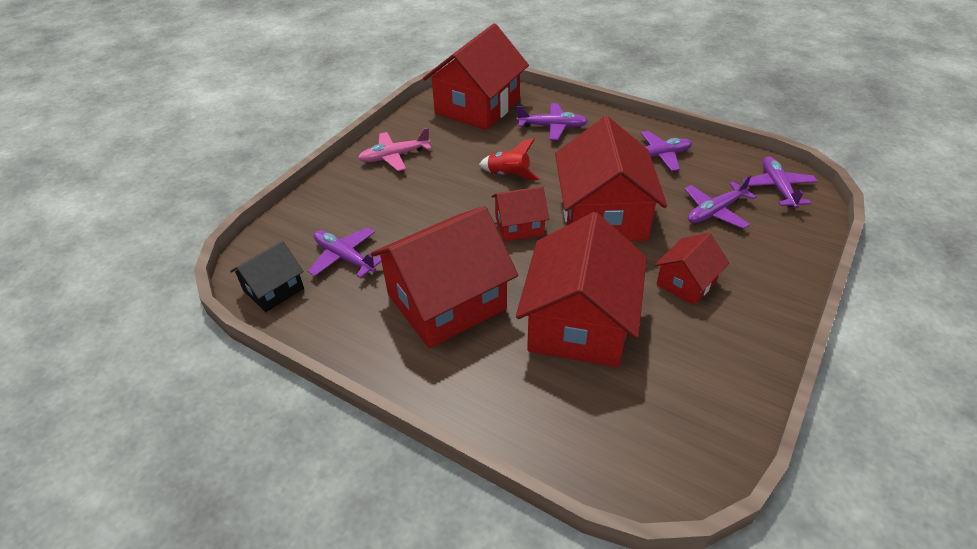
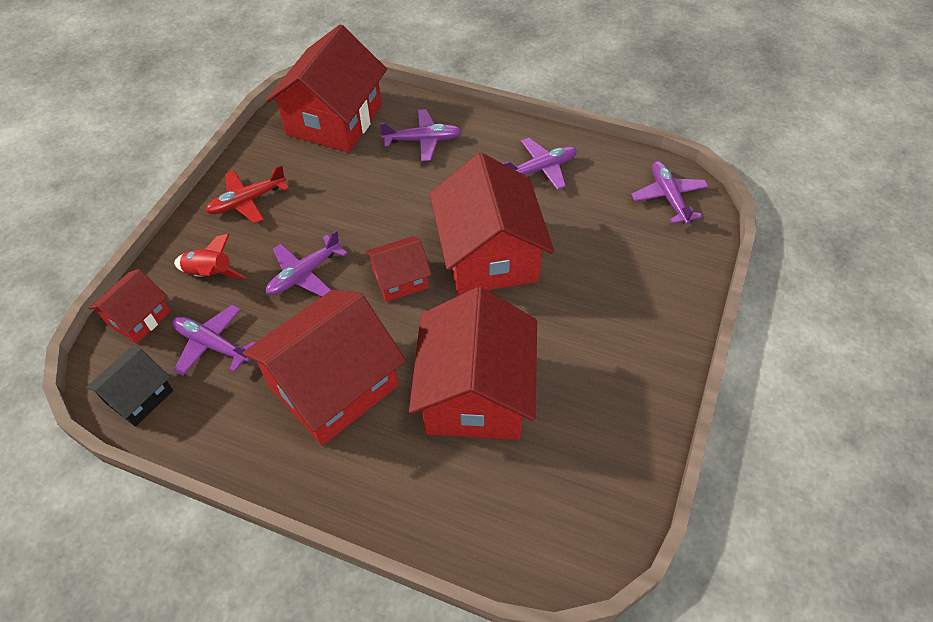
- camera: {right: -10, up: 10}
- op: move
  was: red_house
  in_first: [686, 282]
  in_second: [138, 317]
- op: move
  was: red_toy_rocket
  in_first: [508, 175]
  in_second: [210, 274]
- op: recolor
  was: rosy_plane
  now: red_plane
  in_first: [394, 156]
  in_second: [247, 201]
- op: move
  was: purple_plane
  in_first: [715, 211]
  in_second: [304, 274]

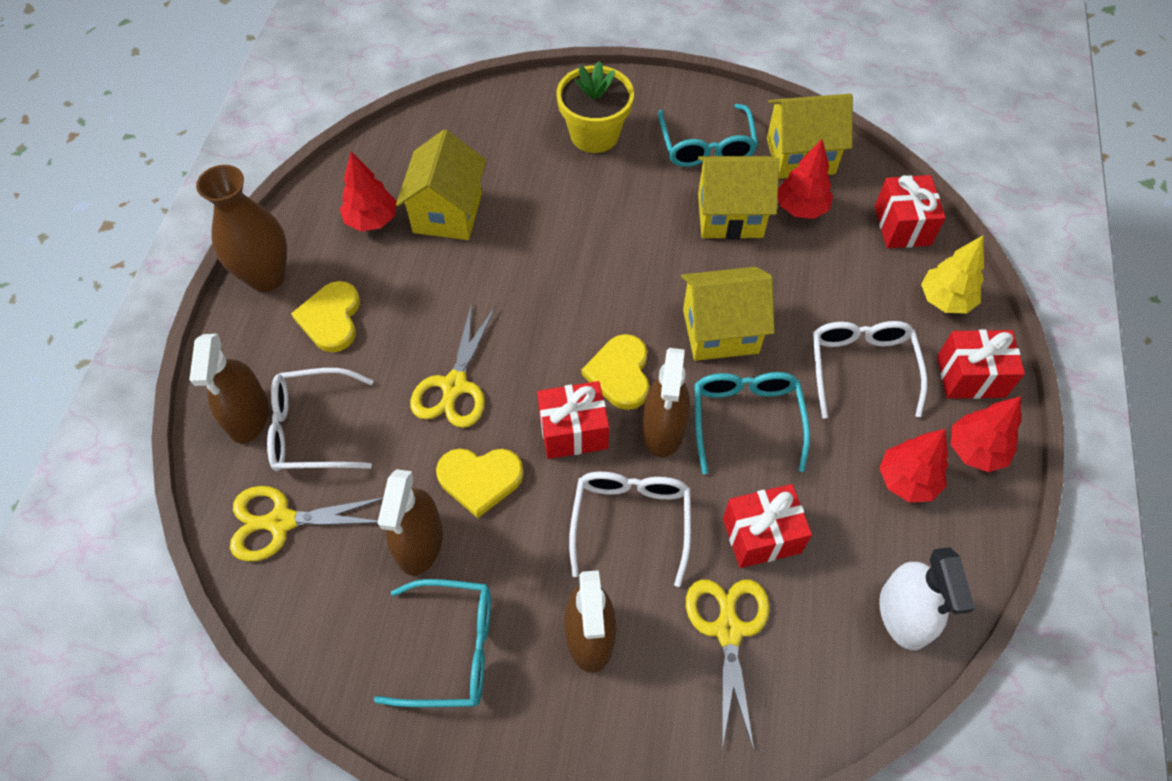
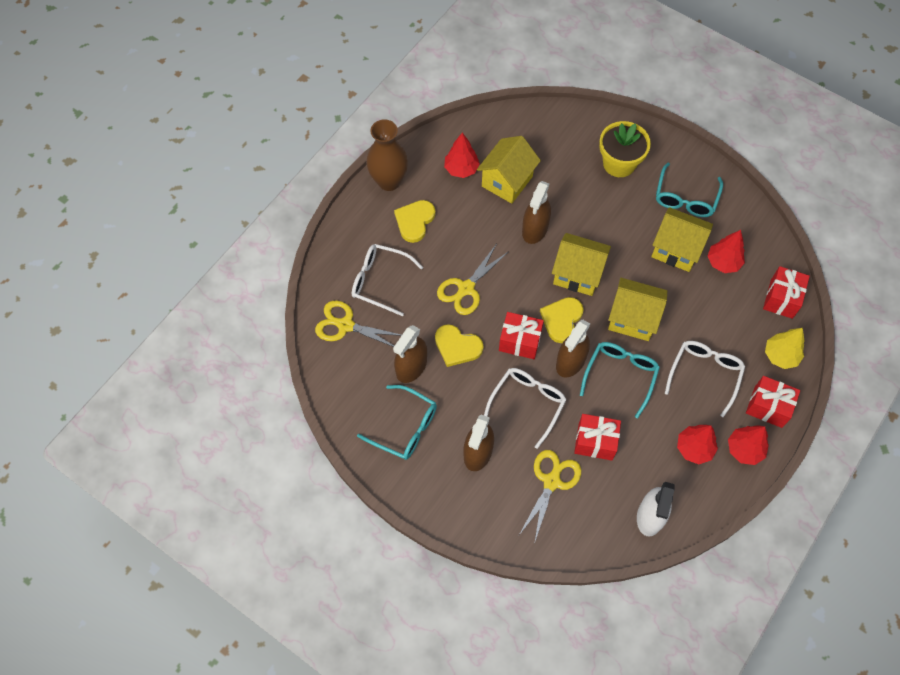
- camera: {right: 25, up: 5}
- op: move
  was: dark_brown_sprayer
  in_first: [248, 415]
  in_second: [535, 229]
- op: move
  was: bright_yellow_house
  in_first: [800, 156]
  in_second: [577, 274]

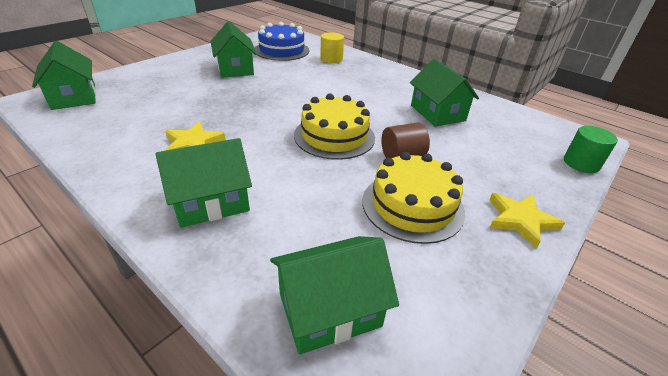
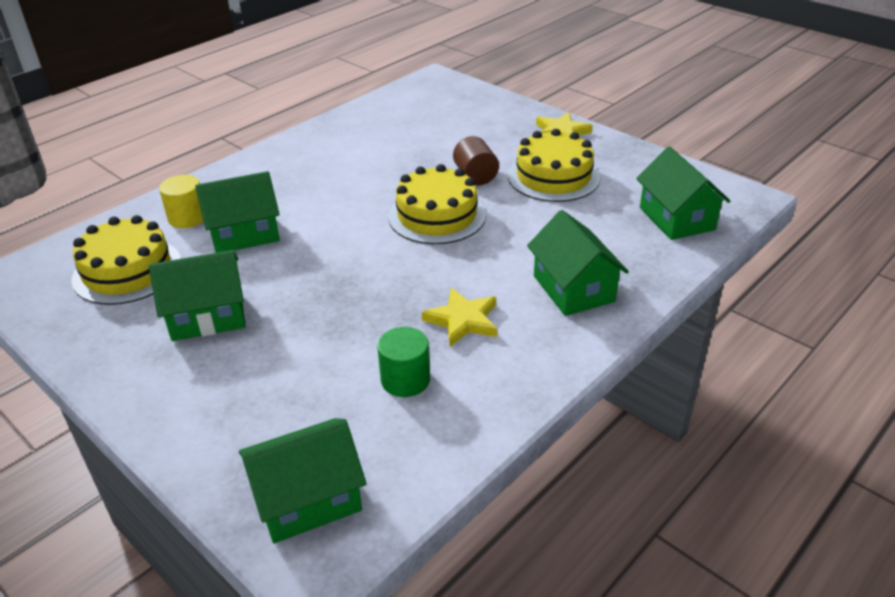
- camera: {right: -85, up: 0}
- op: recolor
  was: blue_layer_cake
  now: bright_yellow_layer_cake
  in_first: [281, 50]
  in_second: [127, 271]
- op: move
  was: emerald_house
  in_first: [437, 113]
  in_second: [244, 234]
- op: move
  was: emerald_cylinder
  in_first: [581, 163]
  in_second: [405, 380]

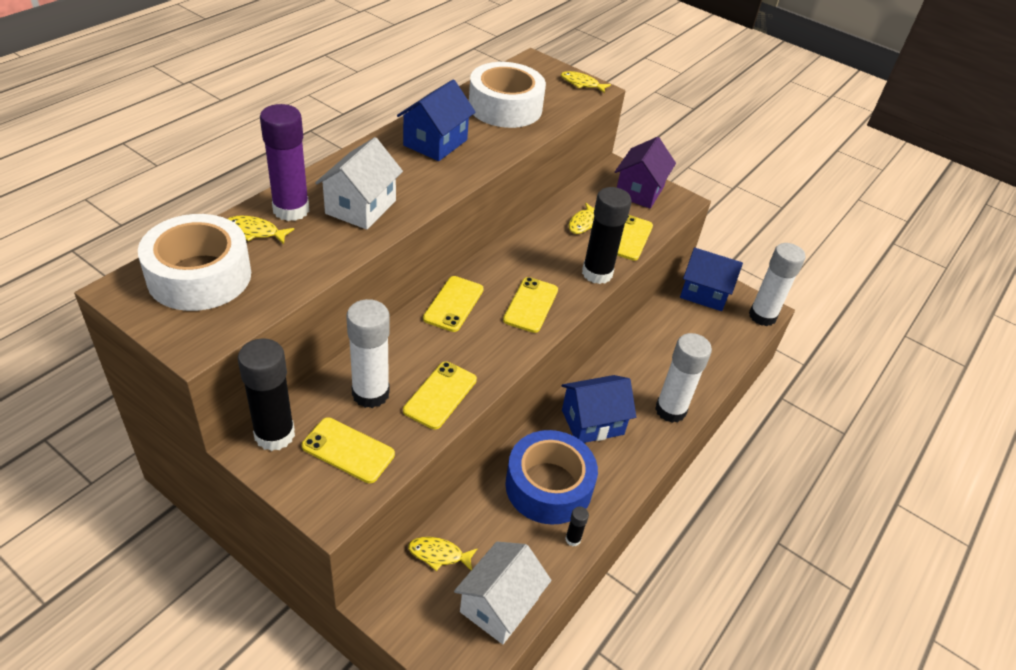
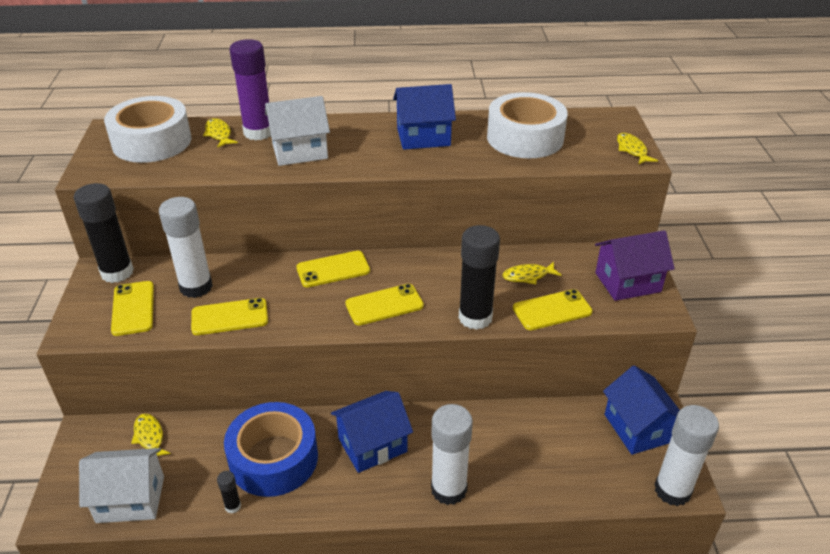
- camera: {right: 55, up: -5}
- op: rotate
  was: blue_house
  in_first: [592, 422]
  in_second: [372, 445]
  clockwise: -60

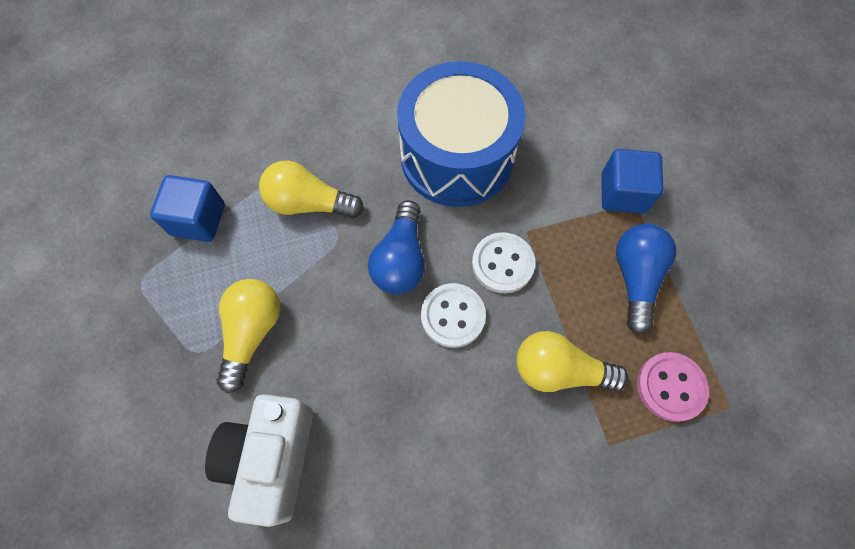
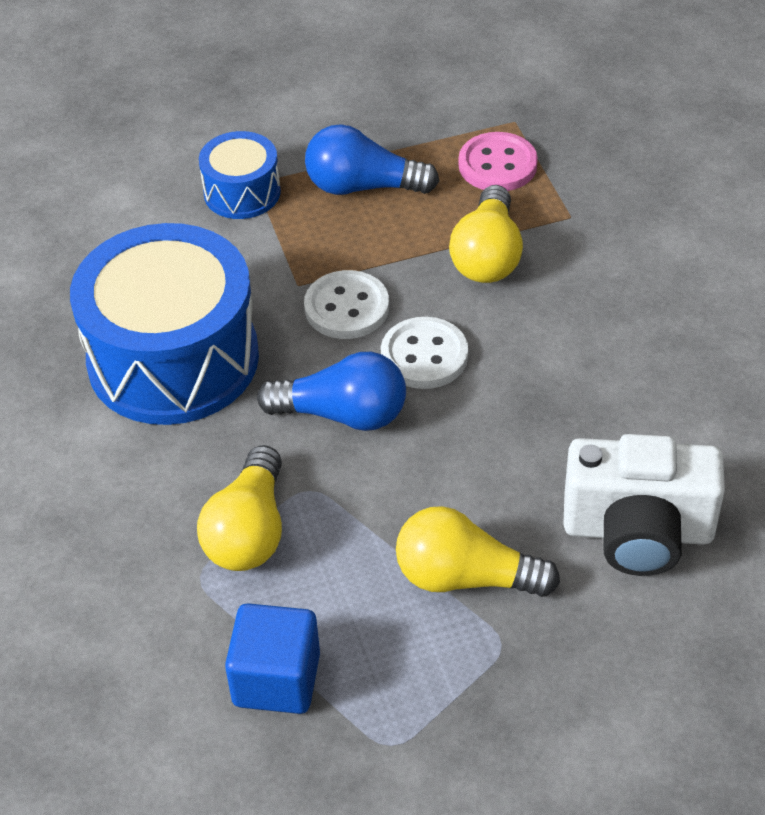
- camera: {right: -90, up: -20}
- op: replace
  was: blue_cube
  now: blue_drum
  in_first: [623, 193]
  in_second: [242, 192]

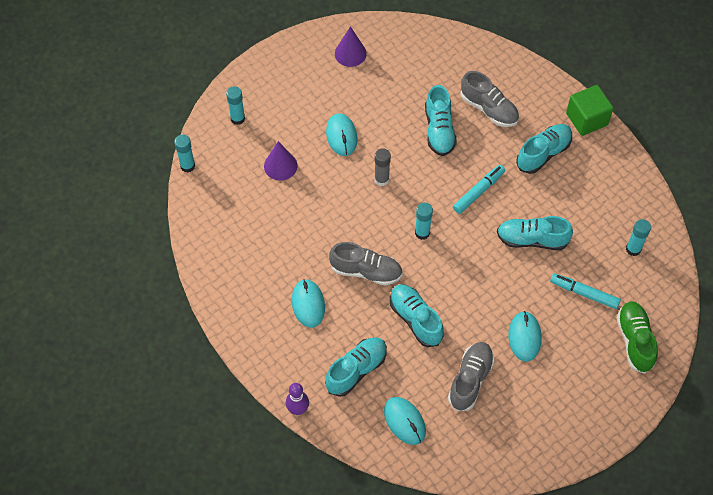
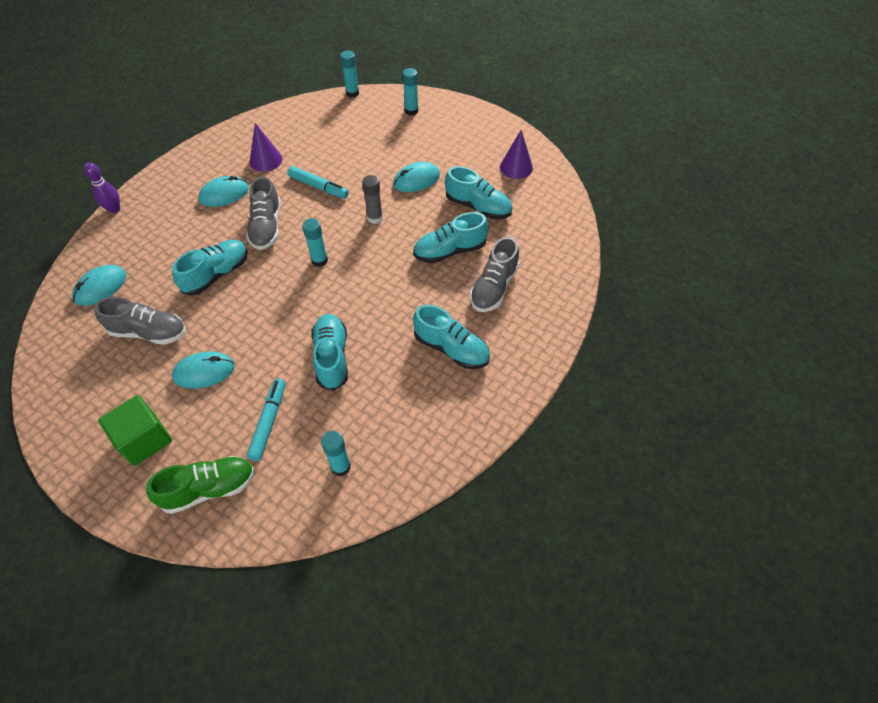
- camera: {right: 75, up: -5}
- op: move
  was: emerald_cube
  in_first: [586, 119]
  in_second: [144, 439]
- op: move
  was: purple_cone_shape
  in_first: [280, 166]
  in_second: [266, 160]
- op: move
  was: aqua_marker
  in_first: [478, 192]
  in_second: [318, 187]
- op: move
  was: aqua_shoe
  in_first: [356, 370]
  in_second: [478, 207]

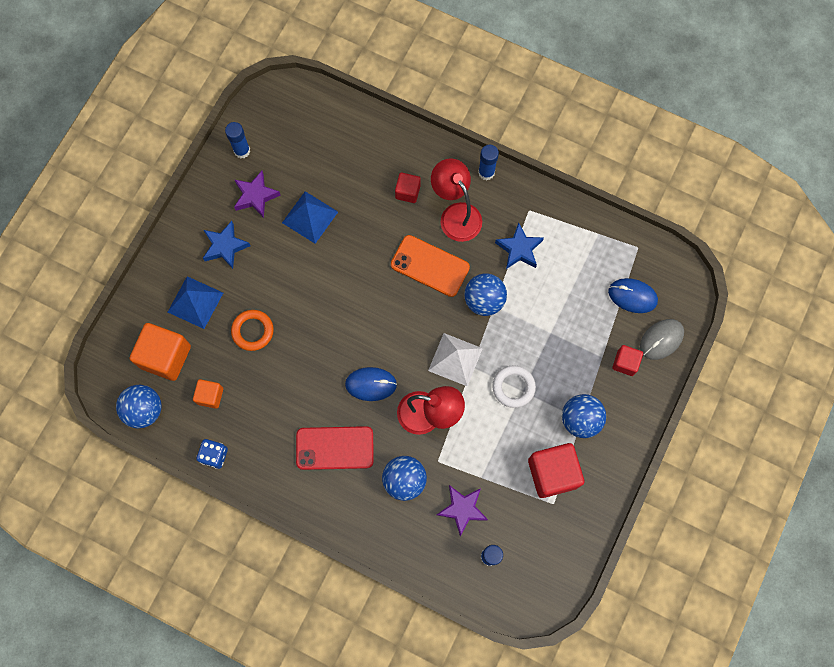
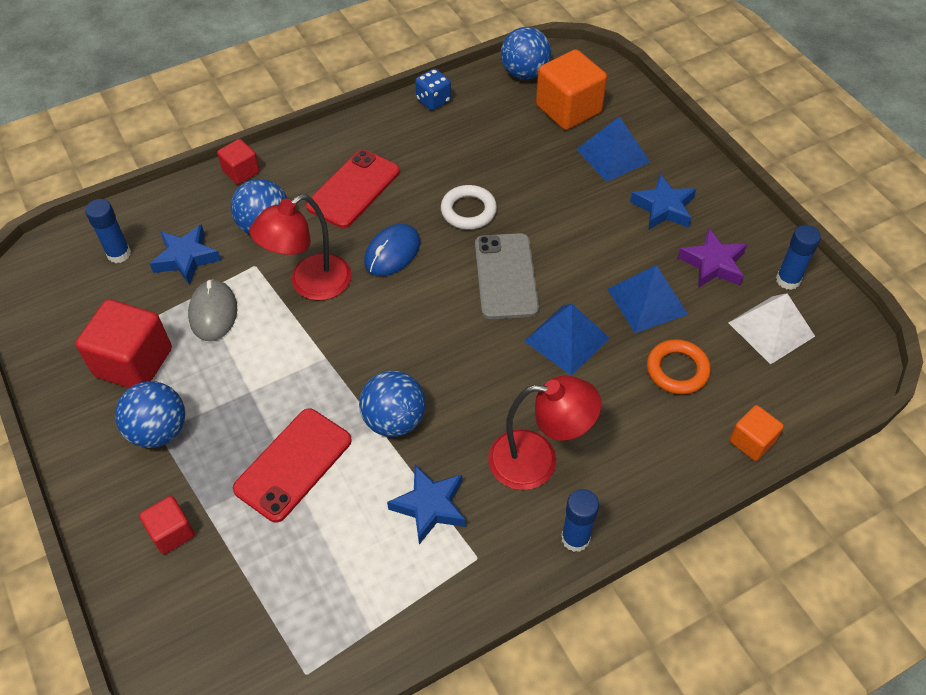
- camera: {right: 125, up: -20}
- op: recolor
  was: purple_star_shape
  now: blue_star_shape
  in_first: [462, 509]
  in_second: [186, 258]
- op: move
  was: grey_PC_mouse
  in_first: [661, 339]
  in_second: [213, 312]
- op: move
  was: red_cube
  in_first: [407, 192]
  in_second: [241, 172]
- op: insert
  now: red_smartphone
  in_second: [293, 464]
- op: move
  was: white_hoop
  in_first: [513, 387]
  in_second: [468, 211]
- op: insert
  now: grey_smartphone
  in_second: [505, 276]
- op: insert
  now: blue_pyramid
  in_second: [567, 339]
- op: move
  was: bright_orange_hoop
  in_first: [253, 331]
  in_second: [677, 370]
- op: move
  was: white_pyramid
  in_first: [455, 359]
  in_second: [771, 329]
- op: move
  was: bright_orange_cube
  in_first: [210, 396]
  in_second: [751, 441]
- op: delete
  was: bright_orange_smartphone
  in_first: [430, 266]
- op: delete
  was: blue_PC_mouse
  in_first: [632, 296]

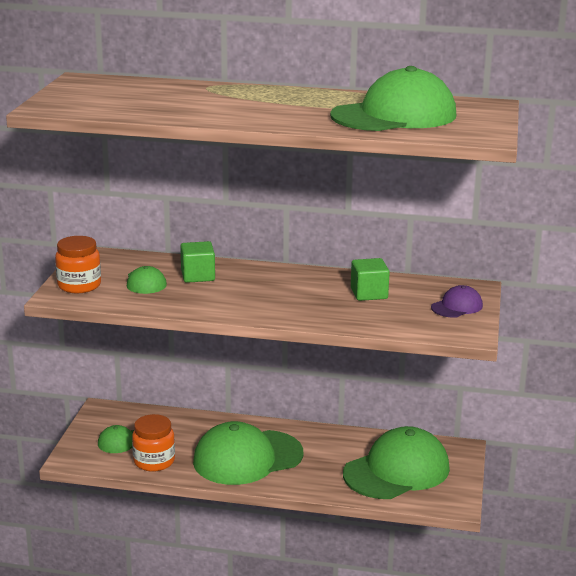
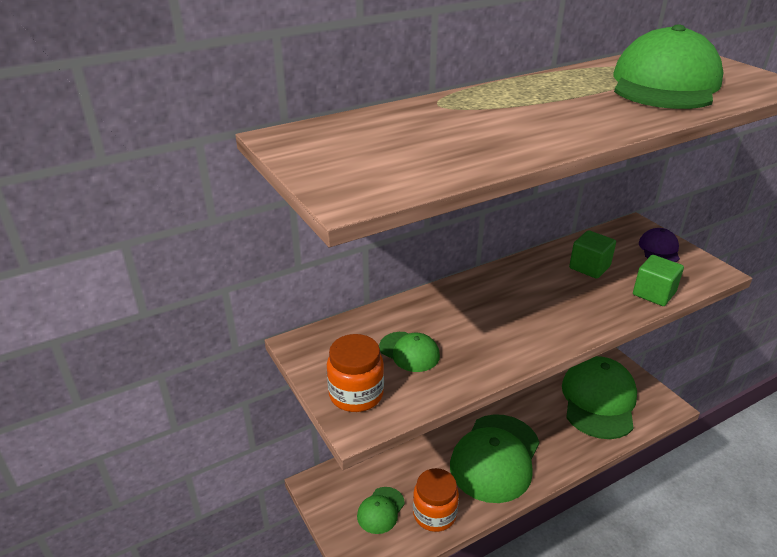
- camera: {right: -40, up: 10}
- op: move
  was: emerald_cube
  in_first: [198, 276]
  in_second: [654, 293]

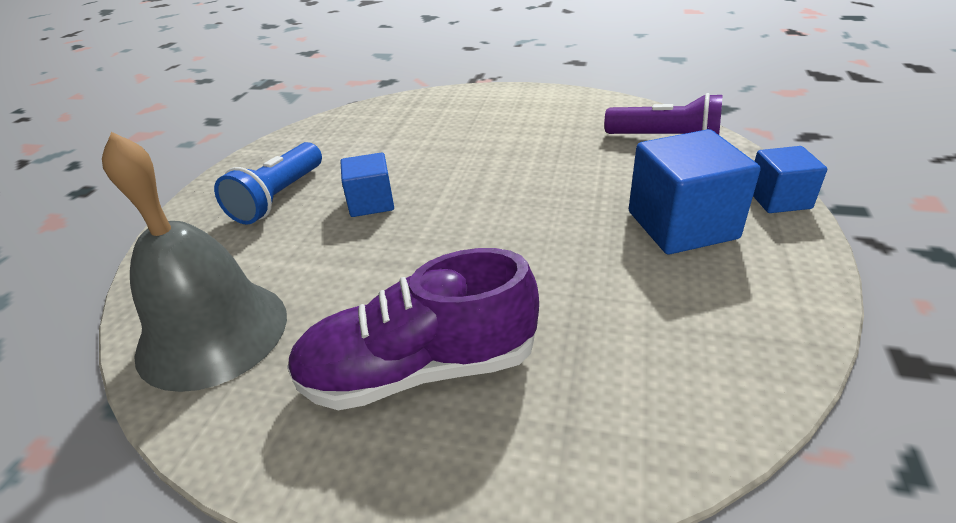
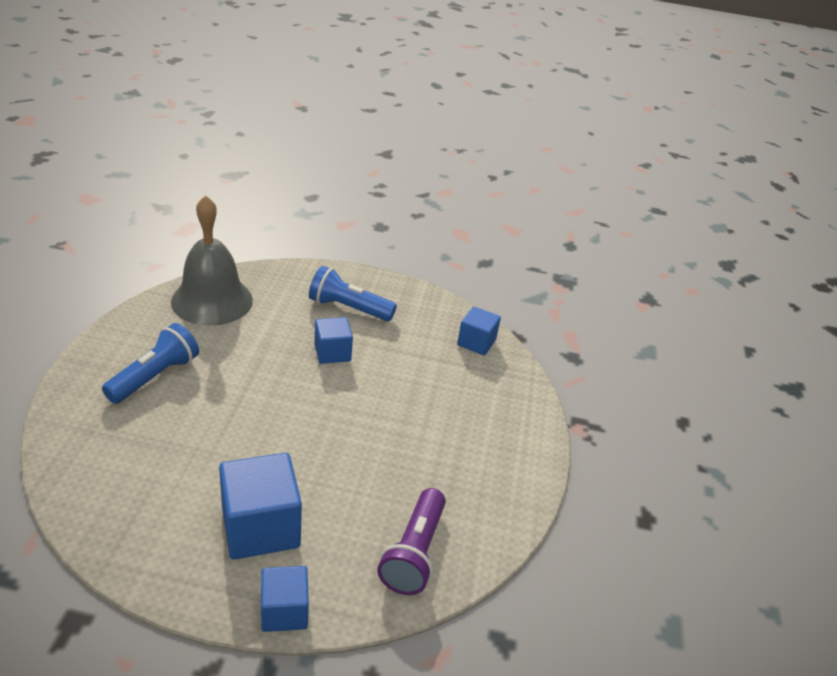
- camera: {right: 80, up: 0}
- op: replace
  was: purple_shoe
  now: blue_flashlight
  in_first: [419, 370]
  in_second: [155, 377]
- op: insert
  now: blue_cube
  in_second: [476, 342]

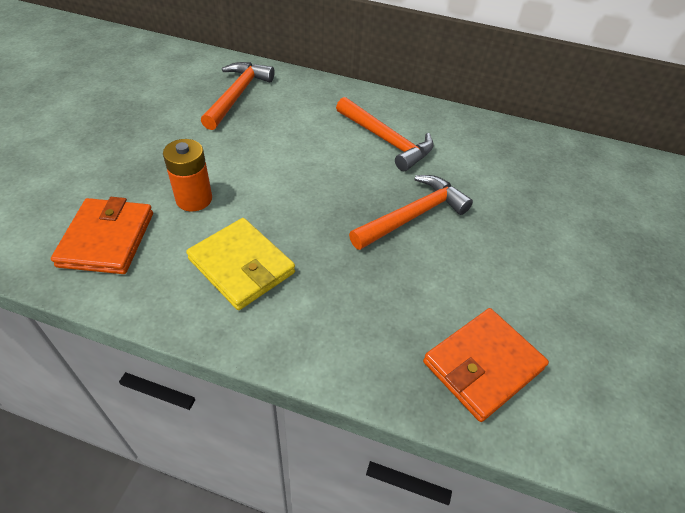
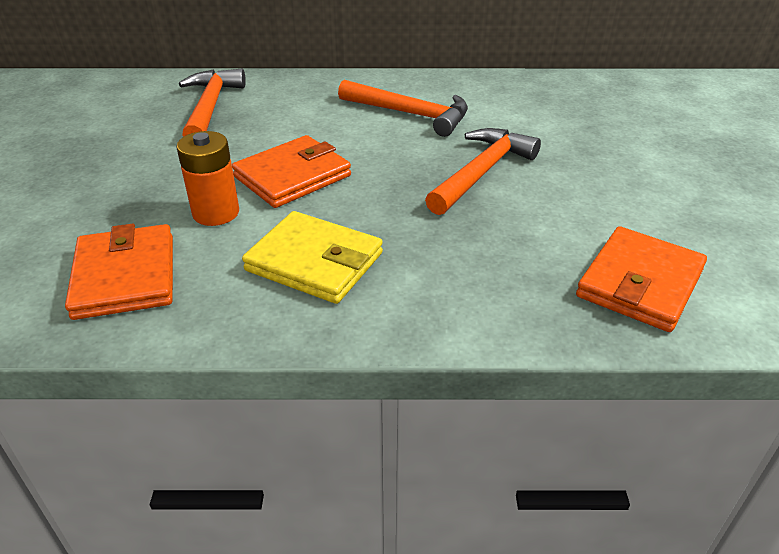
- camera: {right: -15, up: -10}
- op: insert
  now: bright_orange_billfold
  in_second: [292, 176]

